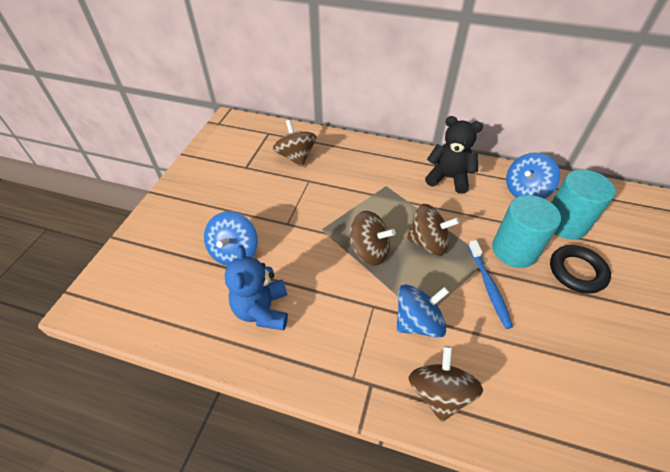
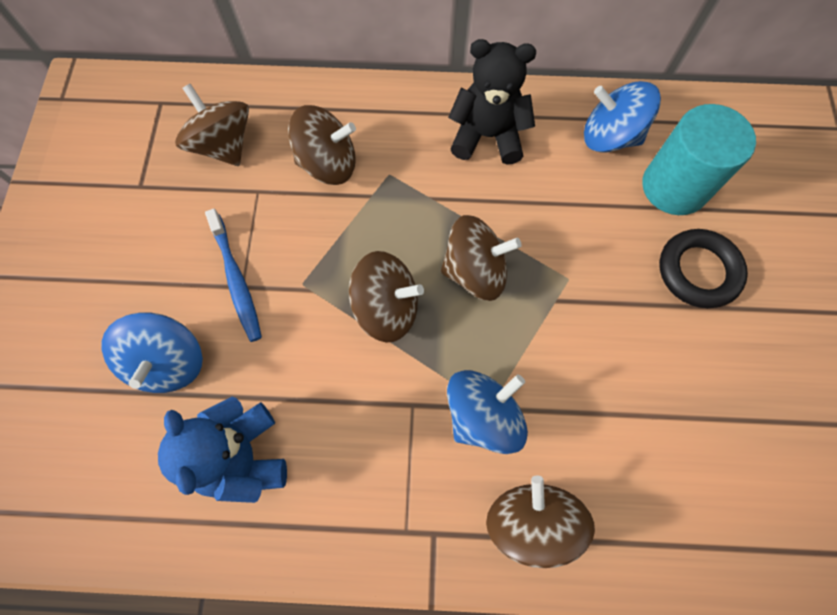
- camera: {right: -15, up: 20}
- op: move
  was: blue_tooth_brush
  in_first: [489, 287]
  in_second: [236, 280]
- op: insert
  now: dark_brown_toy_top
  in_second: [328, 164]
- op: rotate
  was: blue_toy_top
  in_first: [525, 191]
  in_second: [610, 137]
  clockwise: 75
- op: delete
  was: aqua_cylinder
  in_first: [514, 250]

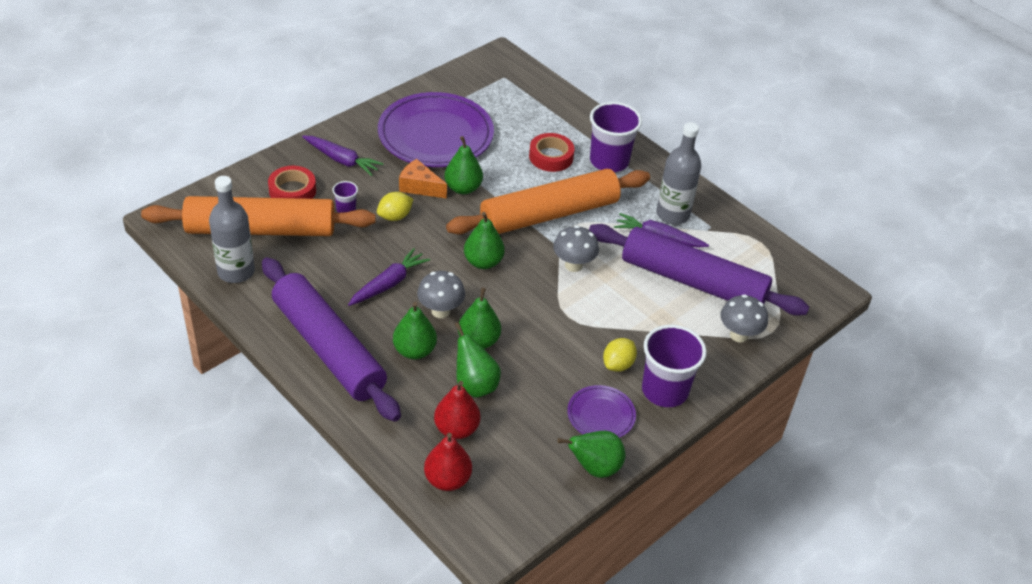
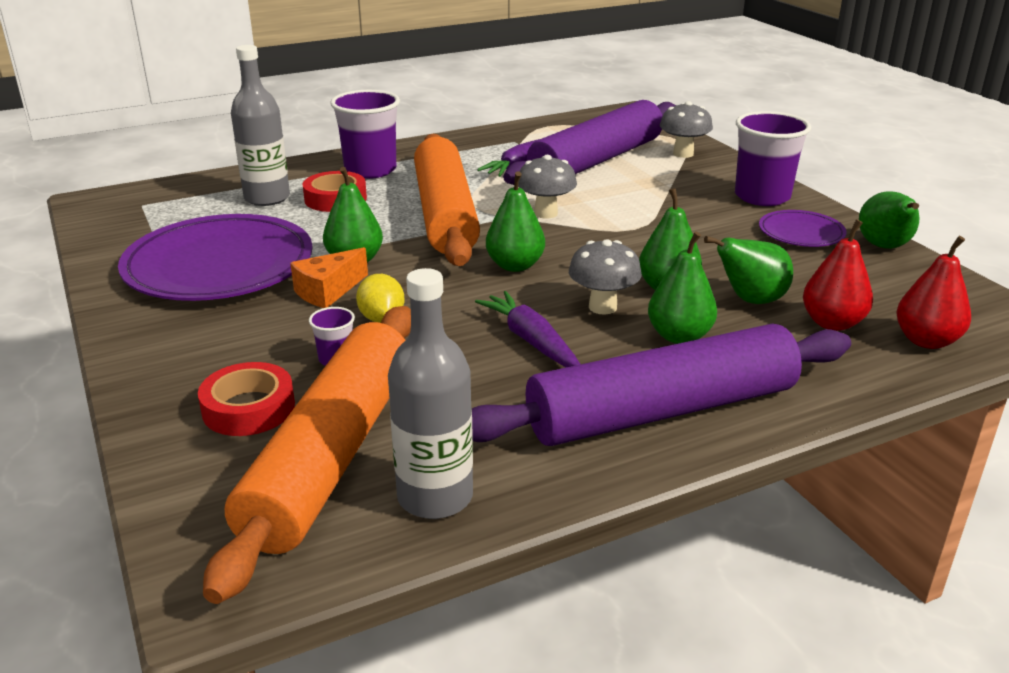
- camera: {right: -70, up: -15}
- op: move
  was: grey_flask
  in_first: [672, 214]
  in_second: [267, 198]
- op: delete
  was: purple_root_vegetable
  in_first: [342, 160]
- op: delete
  was: bright_yellow_lemon
  in_first: [618, 364]

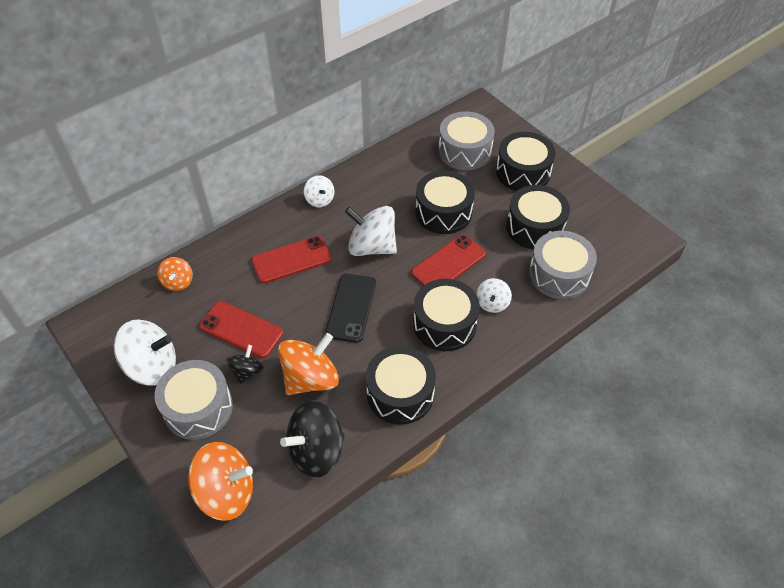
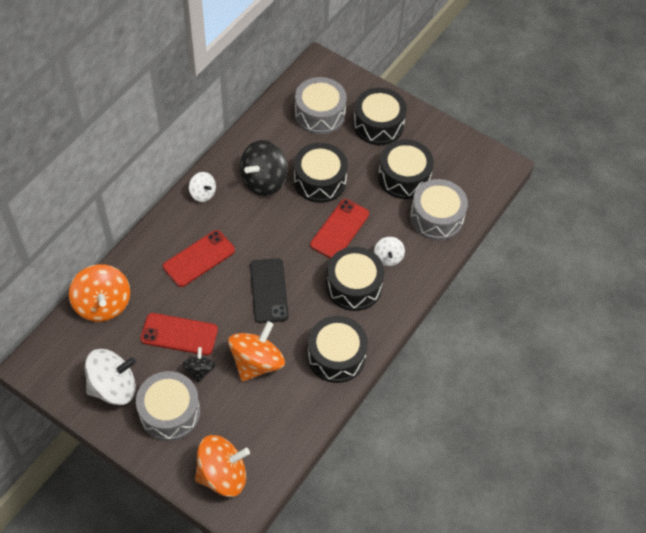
- camera: {right: -20, up: 5}
- op: resize
  was: bright_orange_toy_top
  in_first: [178, 282]
  in_second: [103, 304]
  ratio: 1.85
- op: move
  was: jet-black_toy_top
  in_first: [316, 451]
  in_second: [263, 181]
- op: delete
  was: white_toy_top
  in_first: [372, 247]

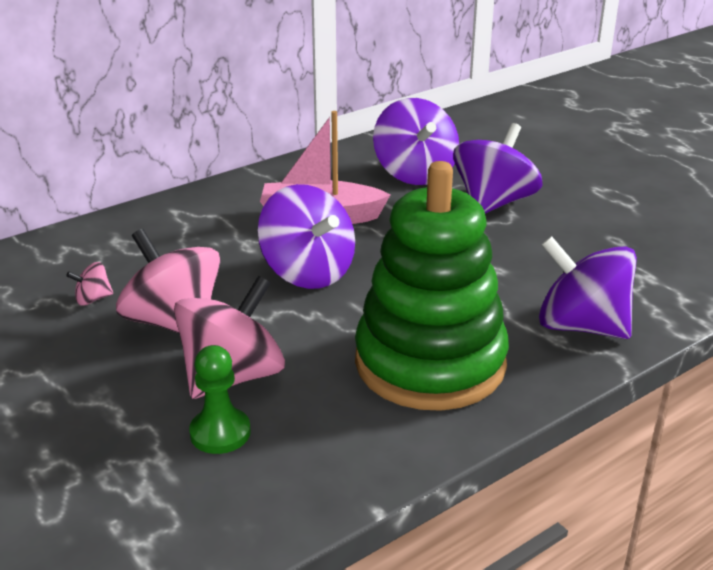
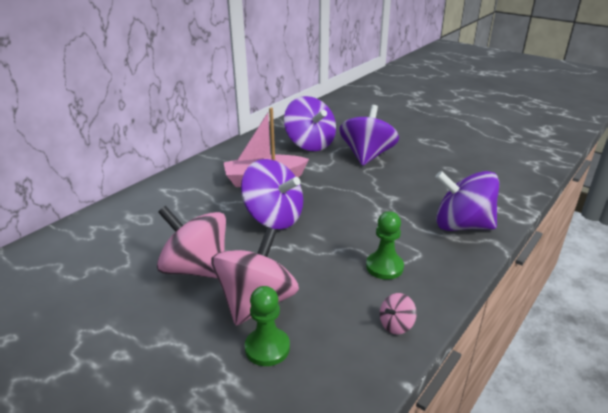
- camera: {right: -15, up: 0}
- op: replace
  was: emerald_ring_stacker
  now: emerald_game_pawn
  in_first: [430, 363]
  in_second: [384, 267]
- op: move
  was: rosy_toy_top
  in_first: [93, 299]
  in_second: [396, 325]

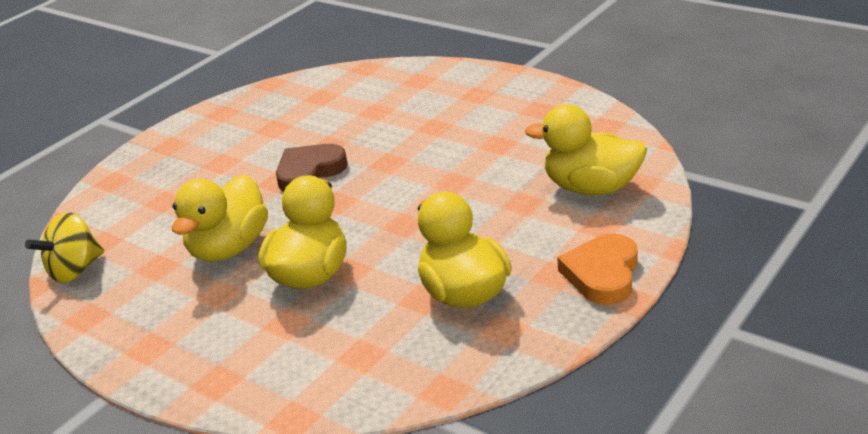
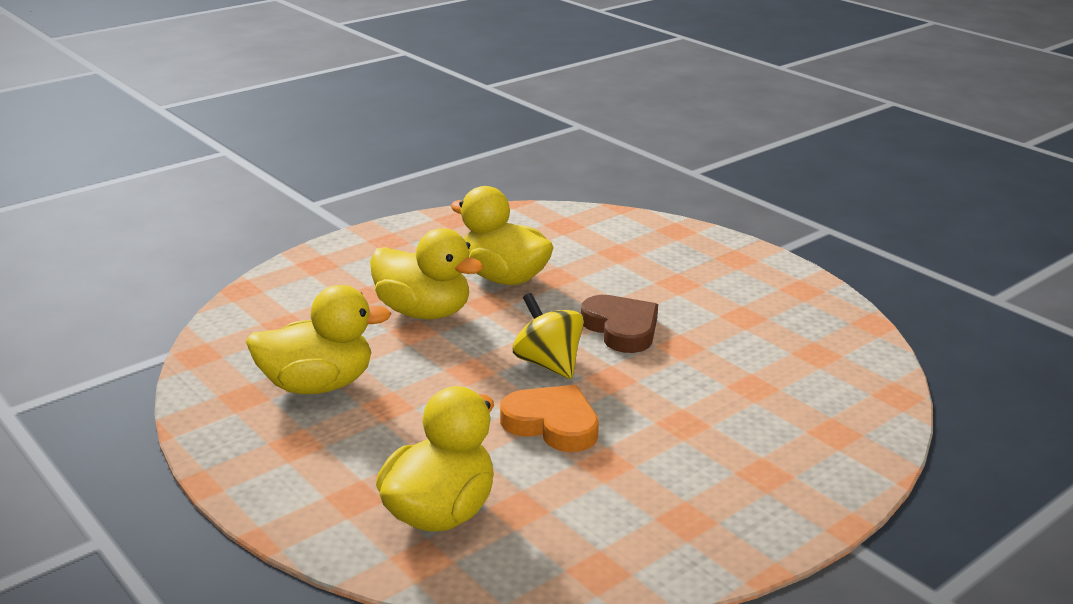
- camera: {right: 100, up: -5}
- op: move
  was: bright_orange_love_heart
  in_first: [602, 274]
  in_second: [552, 424]
- op: move
  was: bright_yellow_toy_top
  in_first: [75, 270]
  in_second: [548, 364]

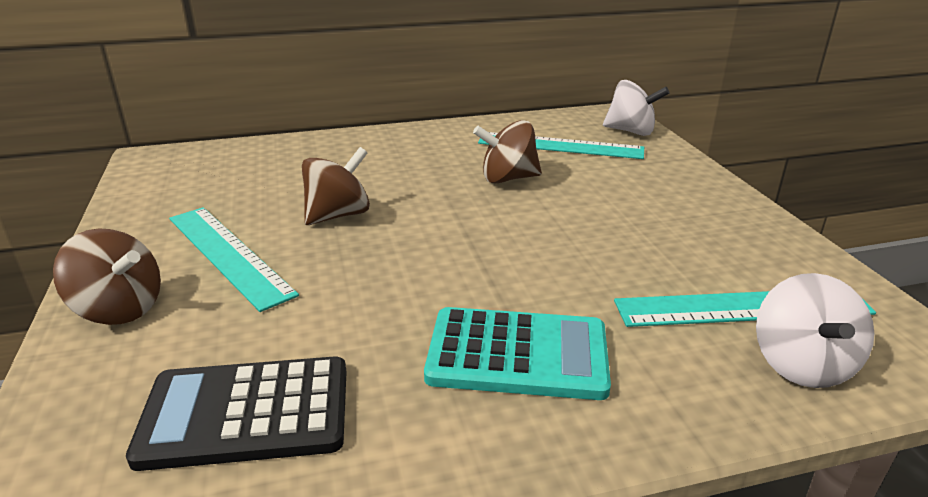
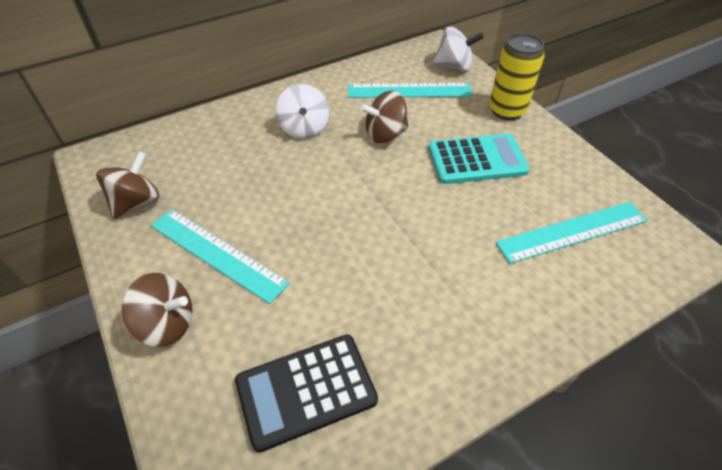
- camera: {right: -15, up: 20}
- op: move
  was: dark_brown_toy_top
  in_first: [338, 215]
  in_second: [136, 202]
- op: move
  was: white_toy_top
  in_first: [801, 365]
  in_second: [304, 128]
- op: move
  was: aqua_calculator
  in_first: [517, 354]
  in_second: [477, 160]
- op: insert
  now: bright_yellow_tin
  in_second: [506, 110]

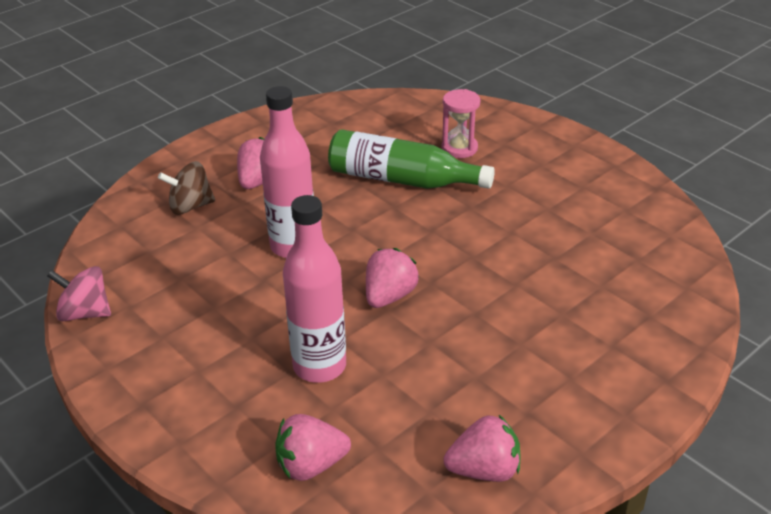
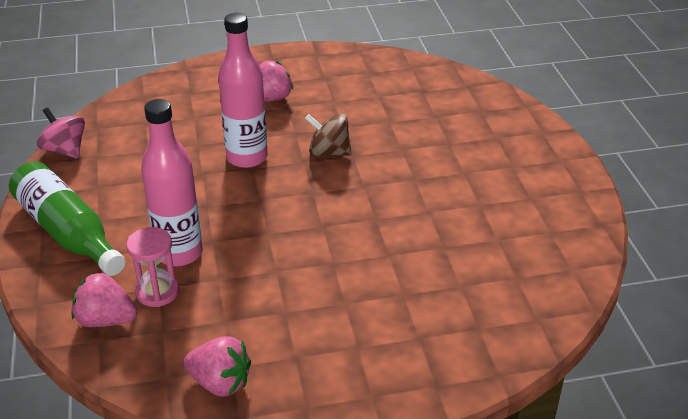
- camera: {right: 30, up: 0}
- op: move
  was: emerald_flask
  in_first: [402, 180]
  in_second: [68, 233]
- op: move
  was: rosy_sandglass
  in_first: [459, 148]
  in_second: [157, 292]
- op: move
  was: dark_brown_toy_top
  in_first: [190, 206]
  in_second: [328, 152]
- op: delete
  was: rosy_strawberry
  in_first: [389, 296]

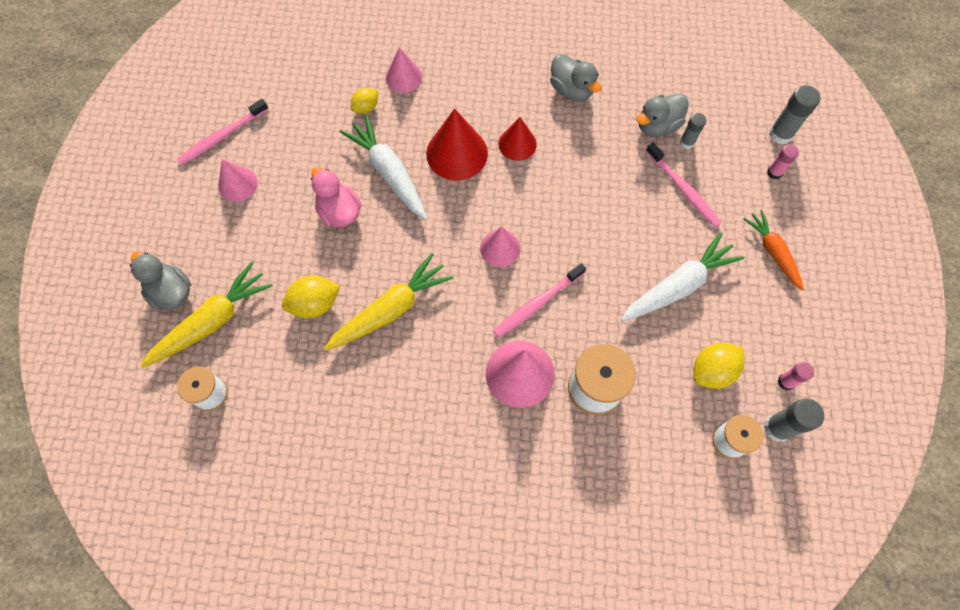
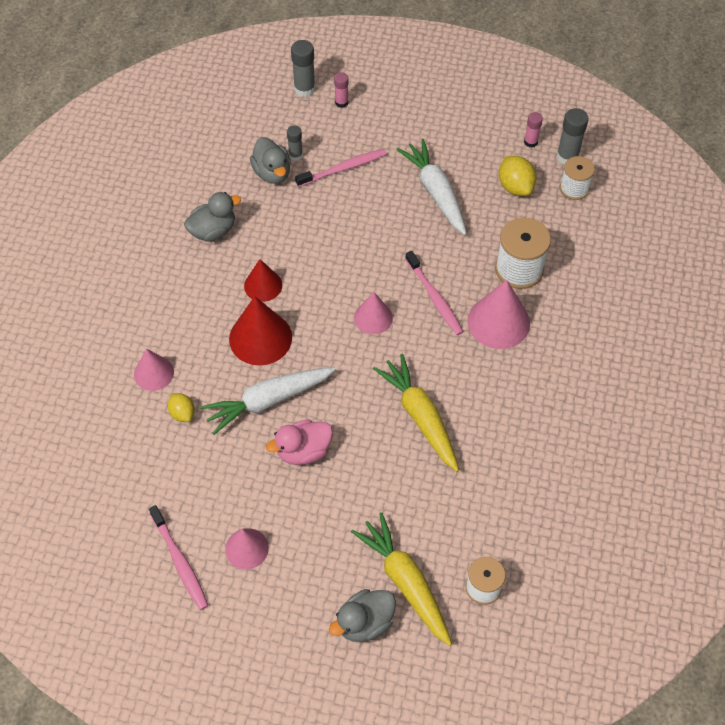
- camera: {right: -80, up: -10}
- op: delete
  was: bright_yellow_lemon
  in_first: [315, 304]
- op: delete
  was: bright_orange_root_vegetable
  in_first: [773, 252]

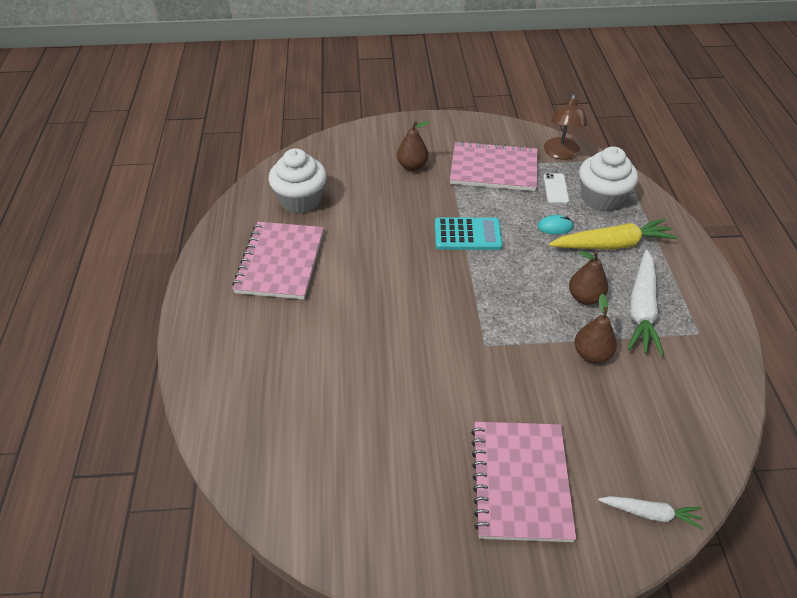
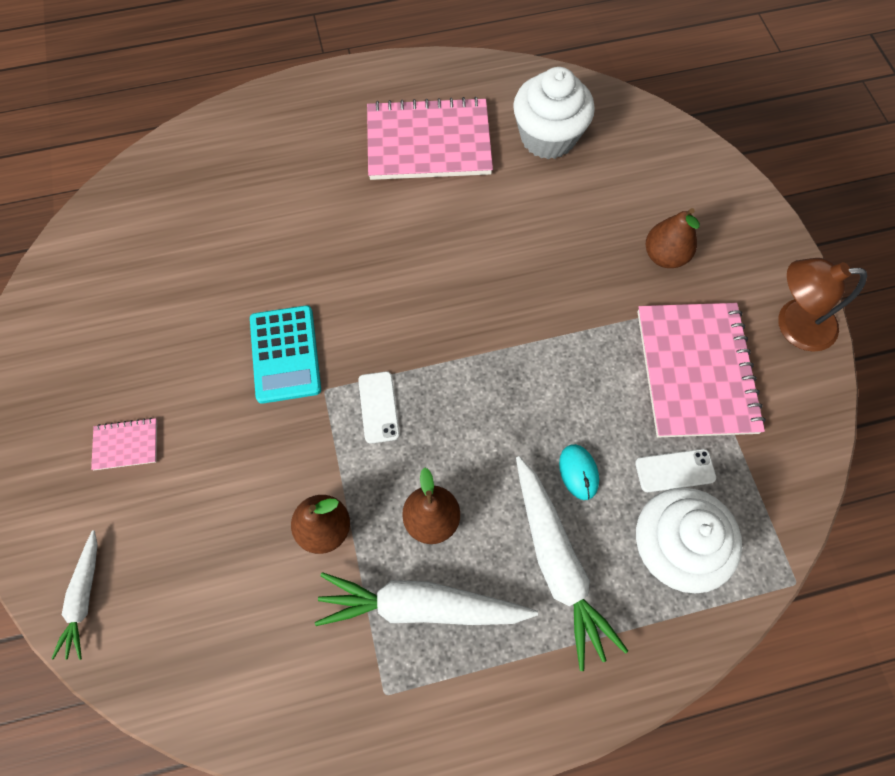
- camera: {right: 80, up: 20}
- op: resize
  was: rosy_exercise_book
  in_first: [520, 481]
  in_second: [126, 444]
  ratio: 0.43
- op: move
  was: aqua_calculator
  in_first: [467, 234]
  in_second: [285, 354]
- op: insert
  now: white_smartphone
  in_second: [378, 407]
- op: recolor
  was: bright_yellow_root_vegetable
  now: white_root_vegetable
  in_first: [612, 244]
  in_second: [557, 563]
- op: move
  was: dark_brown_lamp
  in_first: [561, 154]
  in_second: [793, 324]

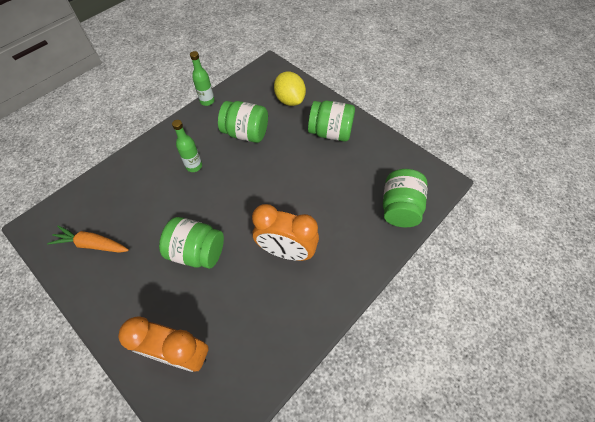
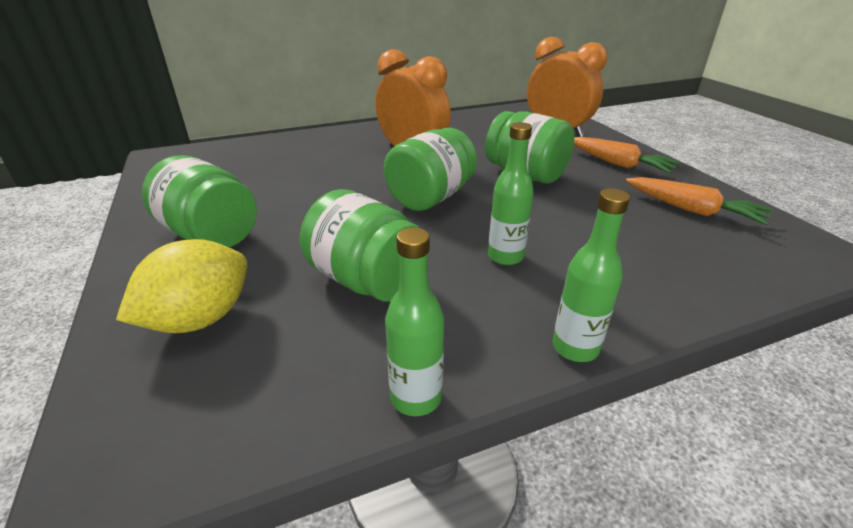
- camera: {right: -155, up: -25}
- op: rotate
  was: bright_yellow_lemon
  in_first: [290, 100]
  in_second: [200, 319]
  clockwise: 45
- op: move
  was: emerald_jam_jar
  in_first: [399, 208]
  in_second: [430, 198]
- op: insert
  now: emerald_flask
  in_second: [575, 348]
- op: insert
  now: bright_orange_root_vegetable
  in_second: [618, 164]

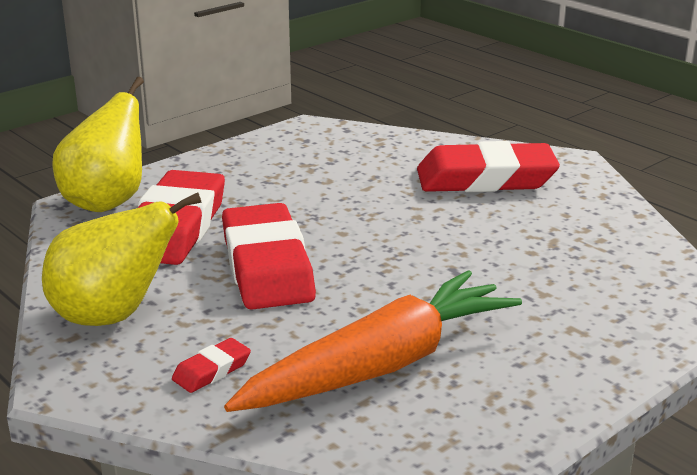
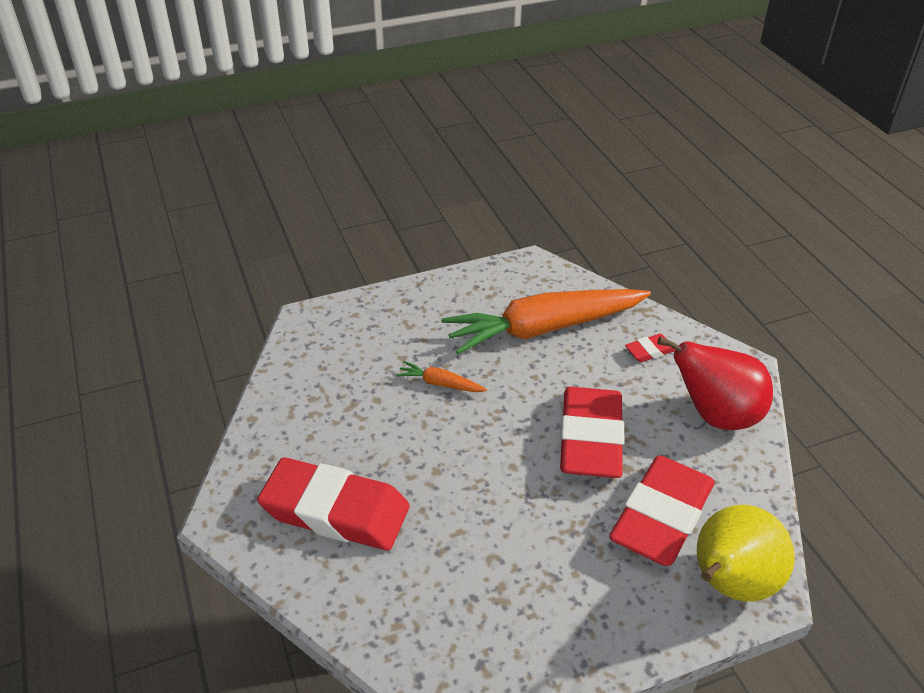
- camera: {right: -160, up: 15}
- op: insert
  now: bright_orange_root_vegetable
  in_second: [440, 384]
- op: recolor
  was: bright_yellow_pear
  now: red_pear
  in_first: [113, 316]
  in_second: [715, 415]

